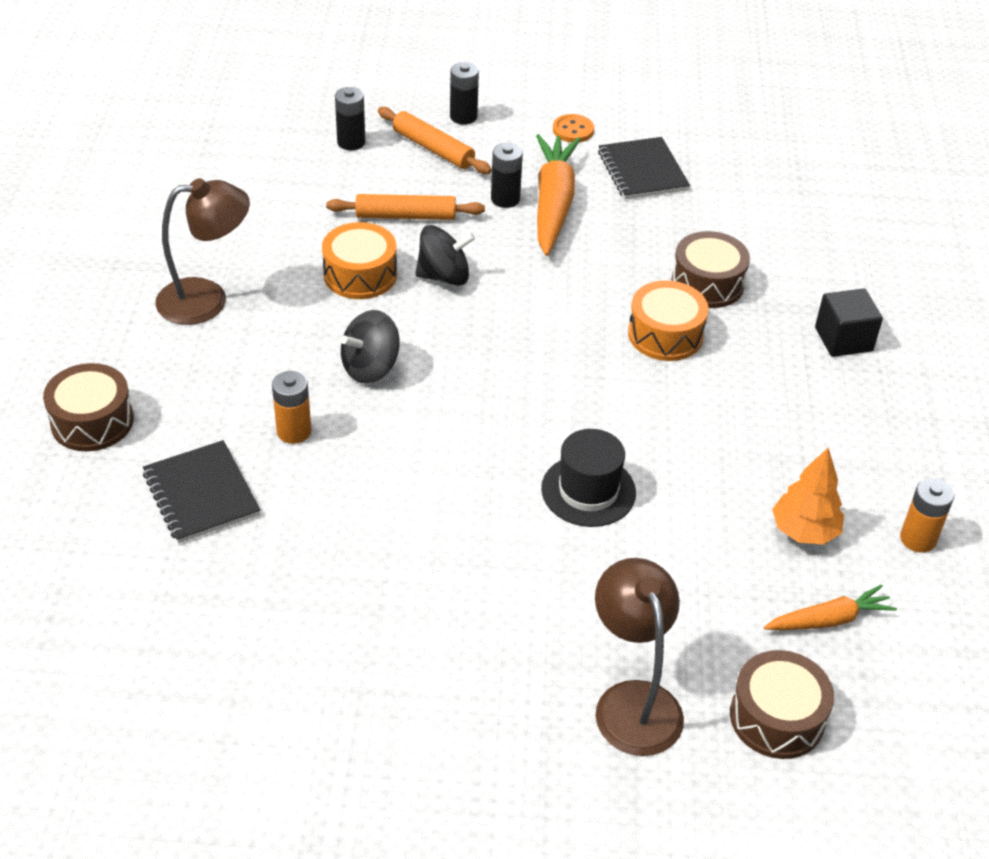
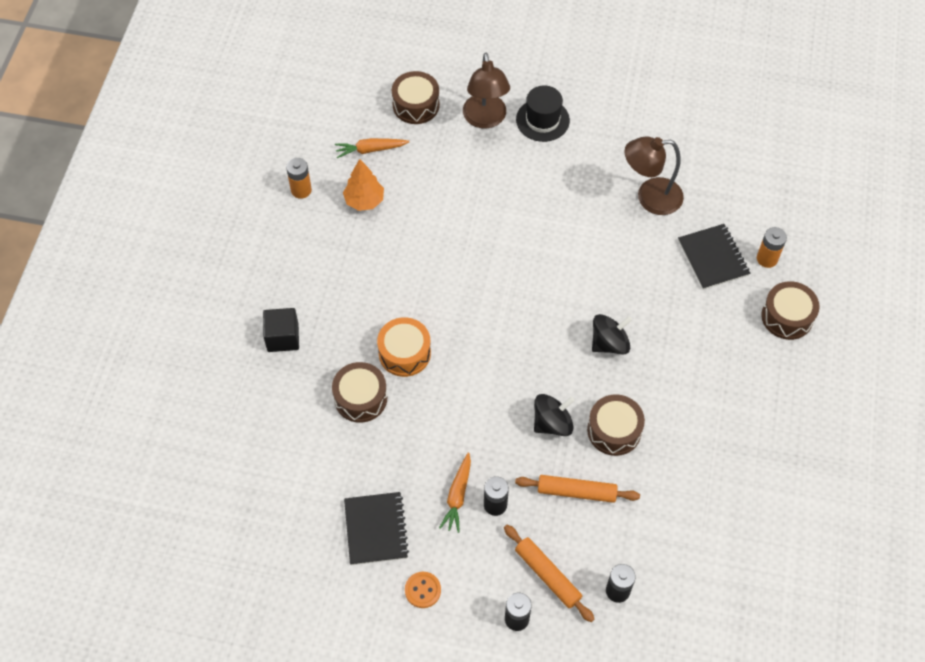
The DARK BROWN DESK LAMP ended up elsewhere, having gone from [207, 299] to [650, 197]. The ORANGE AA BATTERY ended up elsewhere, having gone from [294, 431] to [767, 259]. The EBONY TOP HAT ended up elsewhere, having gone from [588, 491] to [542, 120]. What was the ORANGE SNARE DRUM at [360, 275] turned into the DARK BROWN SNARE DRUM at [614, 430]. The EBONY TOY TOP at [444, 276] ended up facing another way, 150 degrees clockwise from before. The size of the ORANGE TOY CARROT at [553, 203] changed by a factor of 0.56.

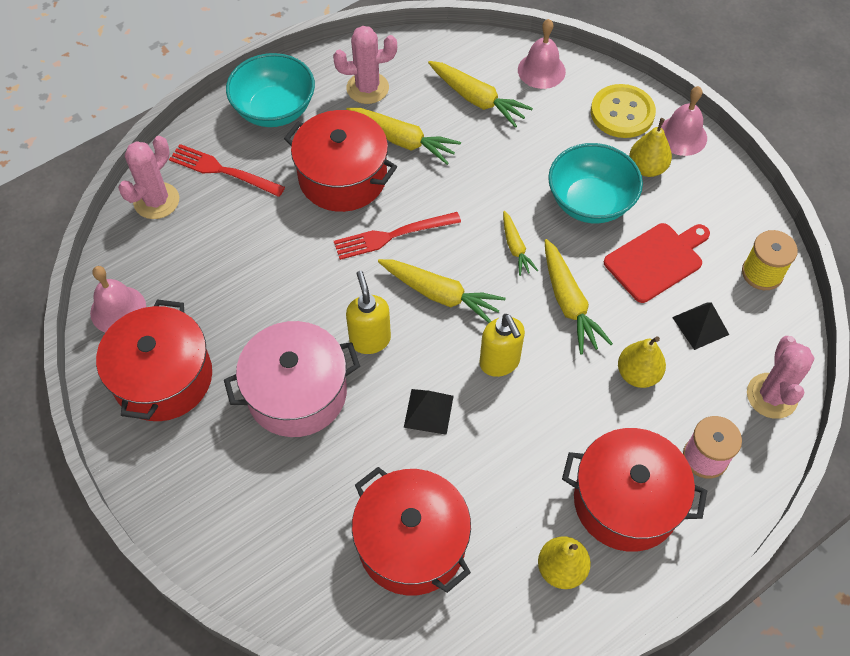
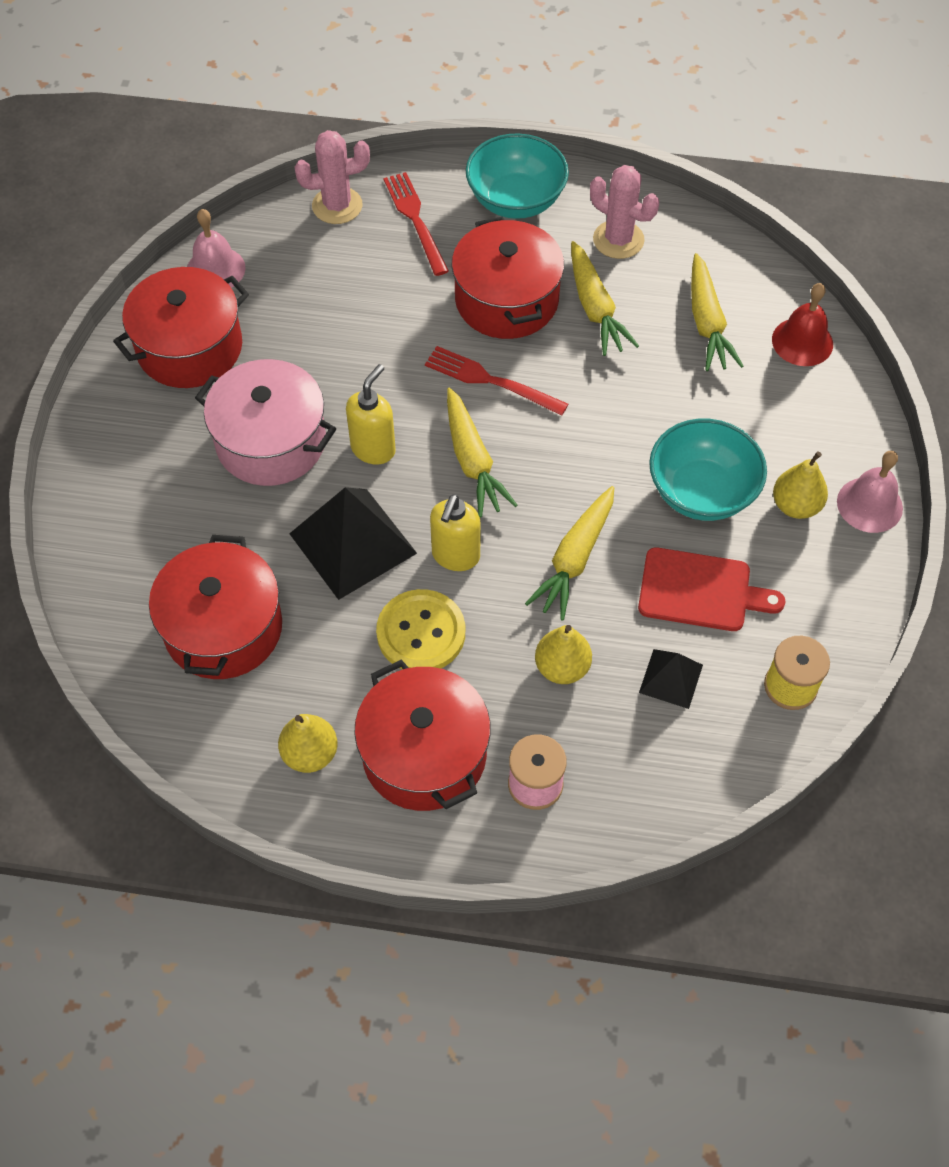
The second view lost the GOLDEN TOY CARROT at [515, 248]. The second view lost the ROSE-PINK PRICKLY PLANT at [771, 396]. The GOLDEN SHIRT BUTTON ended up elsewhere, having gone from [622, 113] to [421, 633]. What was the ROSE-PINK HAND BELL at [541, 70] turned into the CRIMSON HAND BELL at [802, 341]. The size of the EBONY PYRAMID SHAPE at [428, 411] changed by a factor of 1.89.

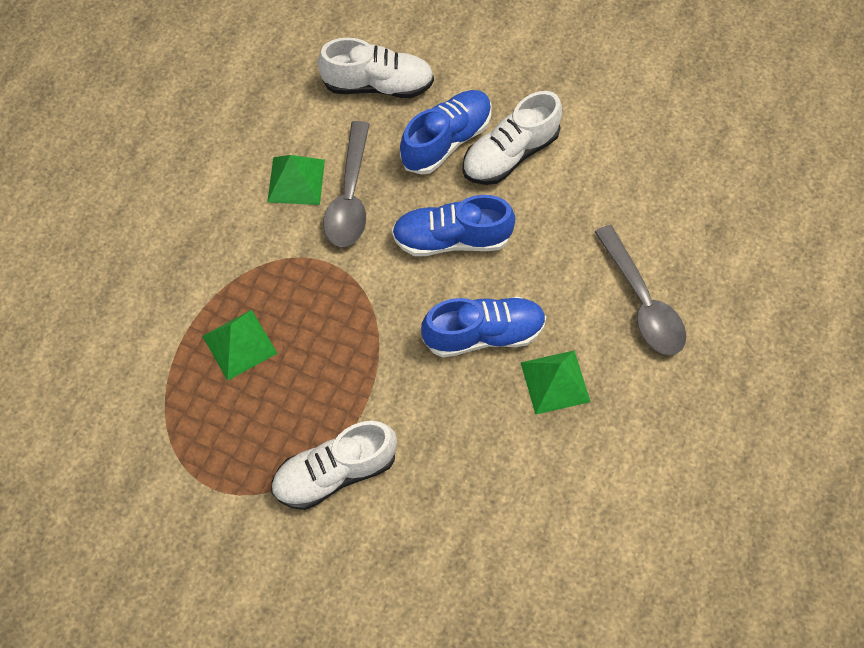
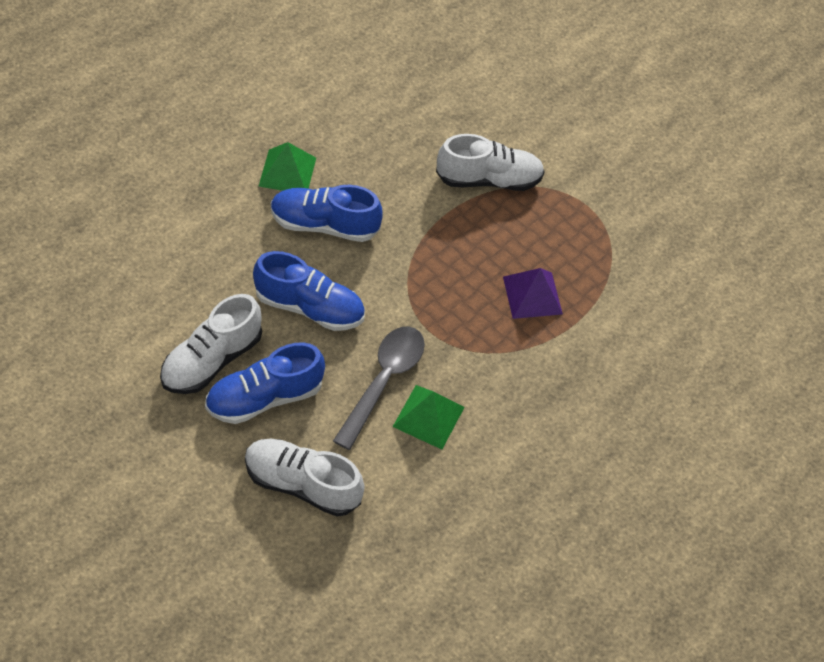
The second view lost the GRAY SPOON at [642, 302]. What was the GREEN PYRAMID SHAPE at [239, 344] turned into the VIOLET PYRAMID SHAPE at [532, 295]. The WHITE SHOE at [510, 154] ended up facing another way, 150 degrees clockwise from before.

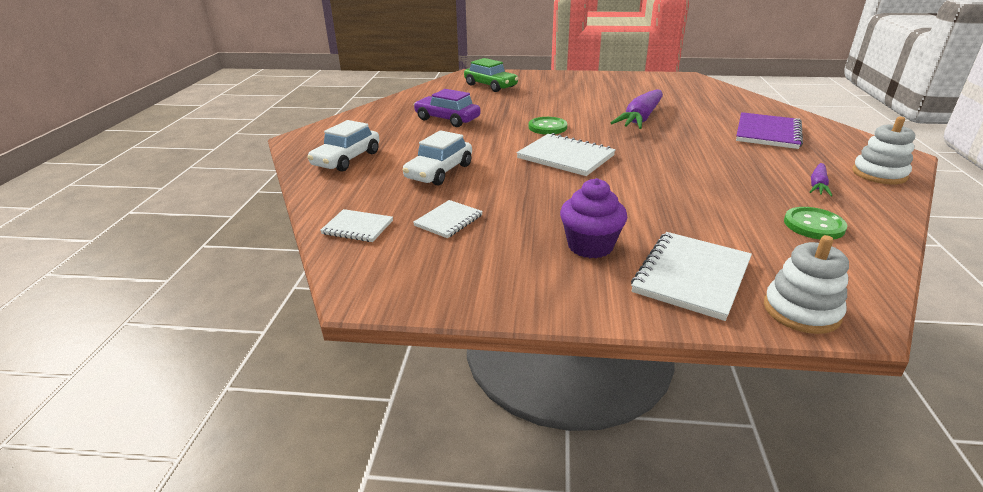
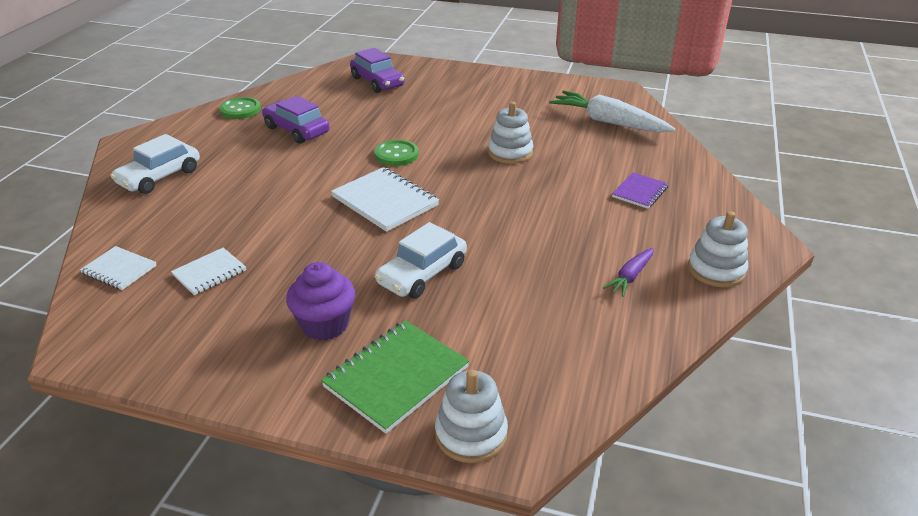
The second view gained the WHITE TOY CARROT at [608, 122]. The WHITE TOY CAR ended up elsewhere, having gone from [439, 172] to [422, 274]. The GREEN SHIRT BUTTON ended up elsewhere, having gone from [814, 225] to [240, 110]. Where the VIOLET TOY CARROT stood at [640, 118], the WHITE STACKING TOY came to stand at [510, 153]. What was the GREEN TOY CAR at [490, 86] turned into the VIOLET TOY CAR at [377, 82]. What was the WHITE NOTEBOOK at [691, 277] turned into the GREEN NOTEBOOK at [396, 377]. The size of the VIOLET NOTEBOOK at [767, 133] changed by a factor of 0.58.

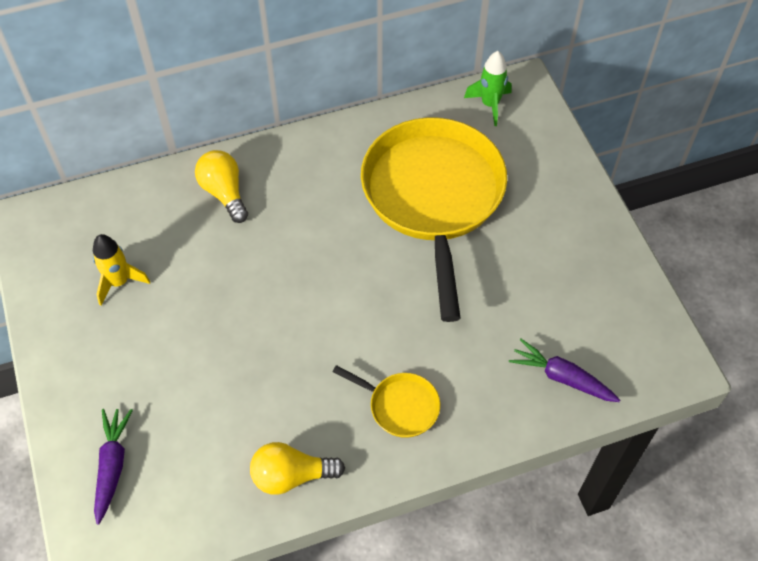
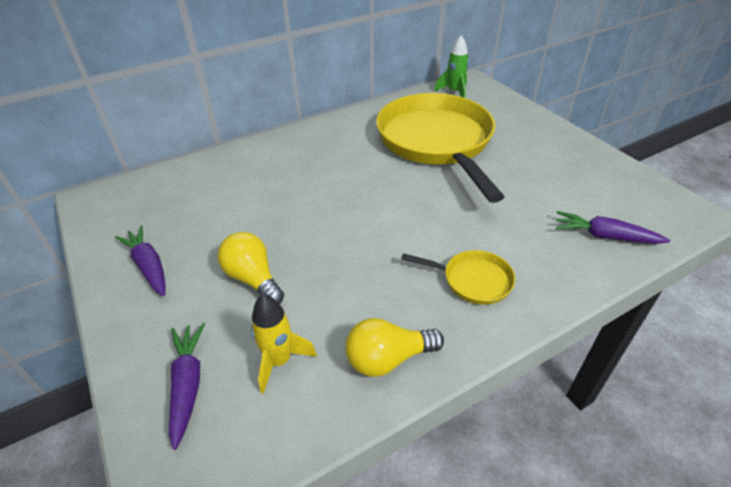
The second view gained the VIOLET TOY CARROT at [148, 266]. The GOLDEN ROCKET ended up elsewhere, having gone from [119, 282] to [279, 361]. The GOLDEN LIGHT BULB ended up elsewhere, having gone from [224, 193] to [253, 279].

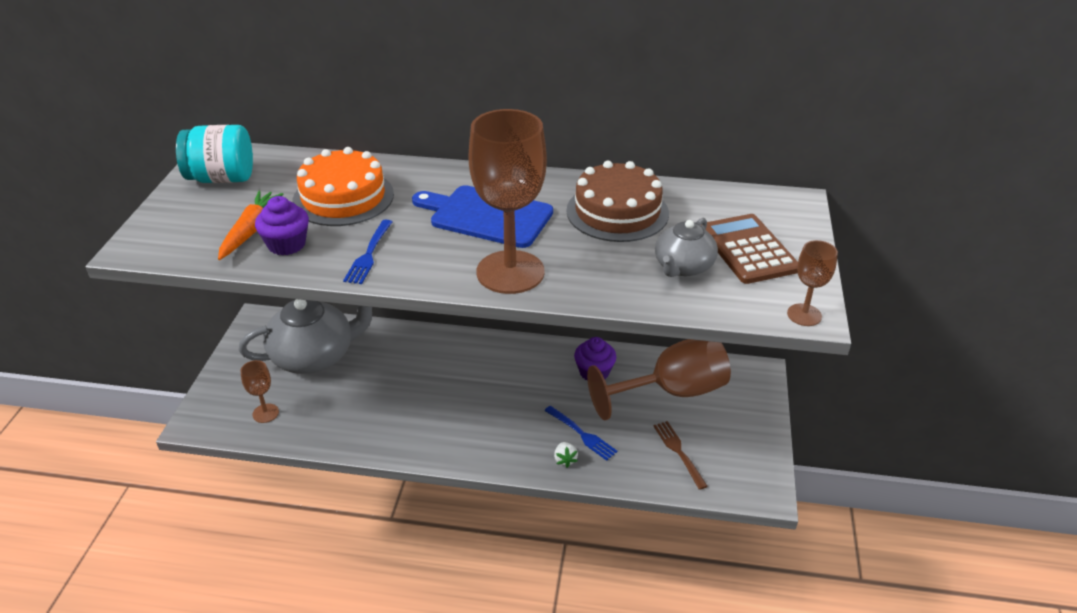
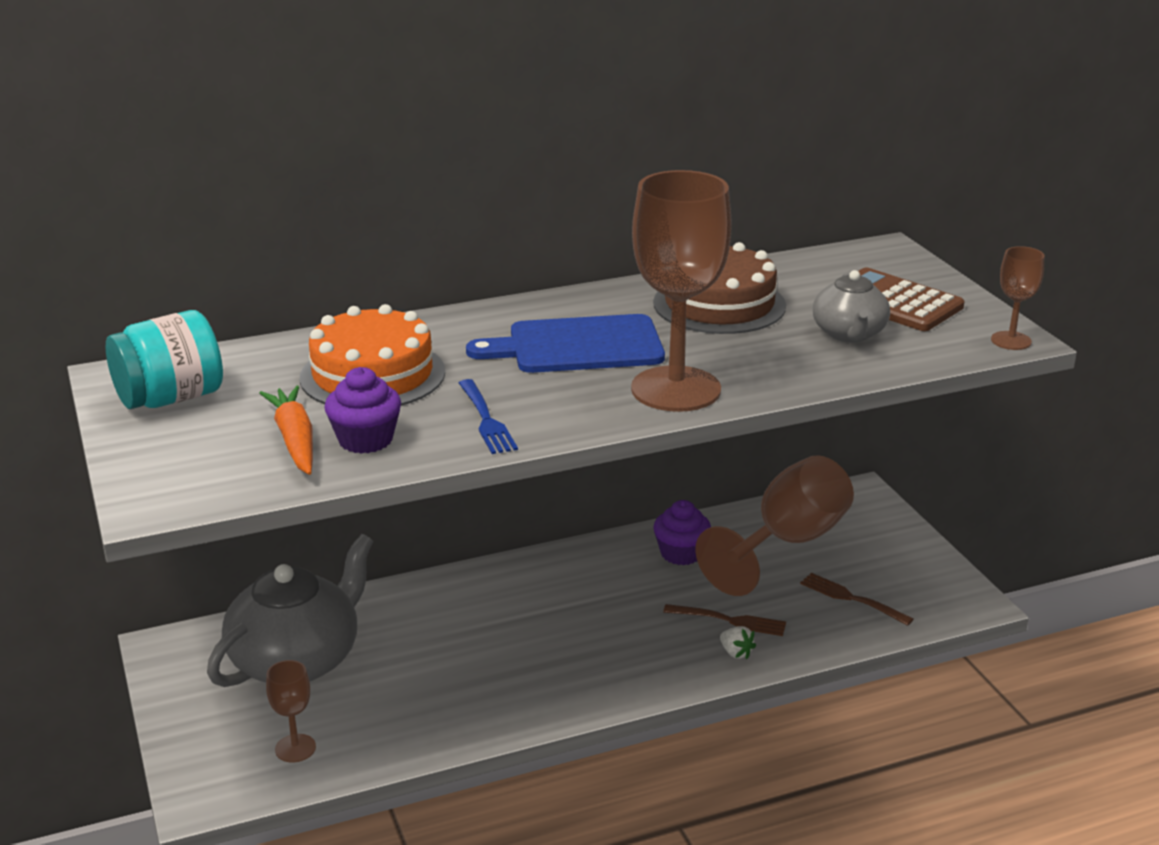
What was the COBALT FORK at [582, 434] turned into the DARK BROWN FORK at [729, 620].

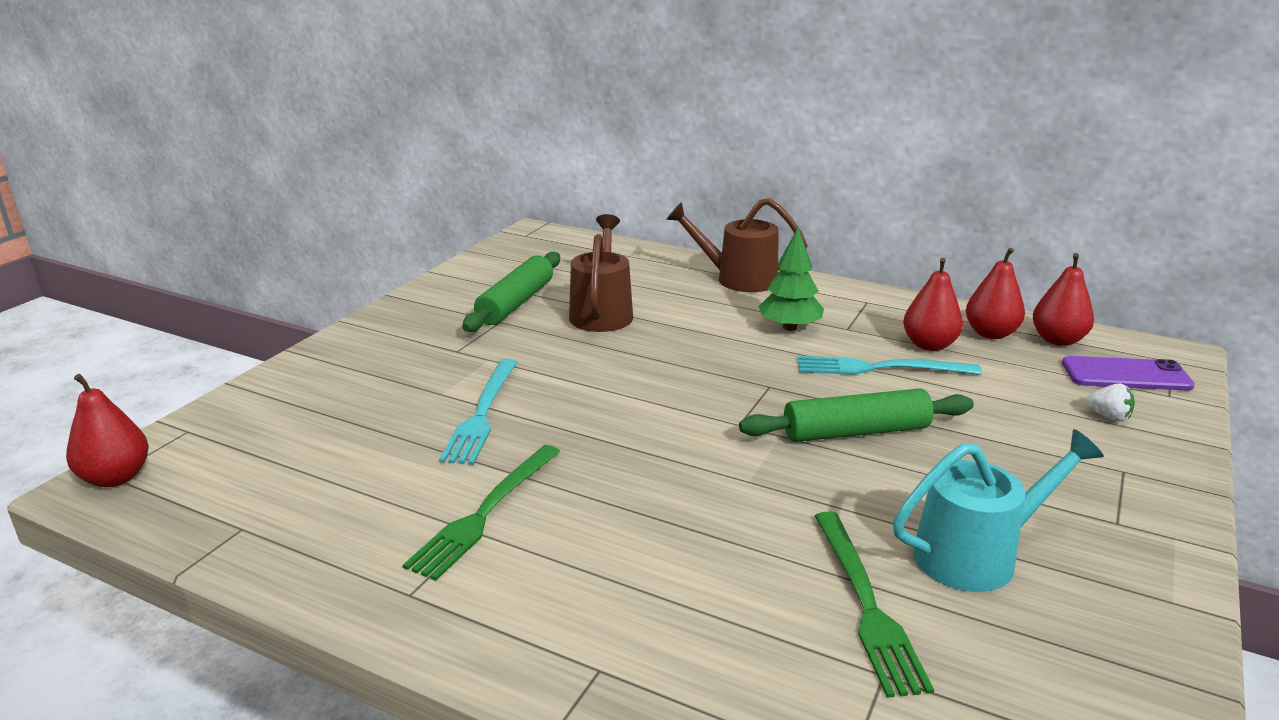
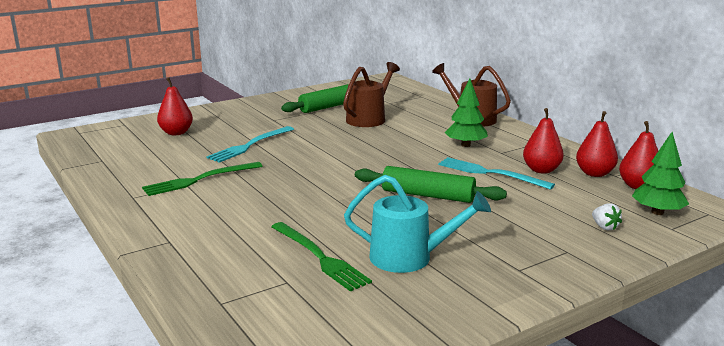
The CRIMSON PEAR ended up elsewhere, having gone from [116, 478] to [176, 133]. Where the VIOLET SMARTPHONE stood at [1126, 375], the GREEN TREE came to stand at [657, 212]. The GREEN FORK at [866, 604] ended up facing another way, 60 degrees counterclockwise from before.

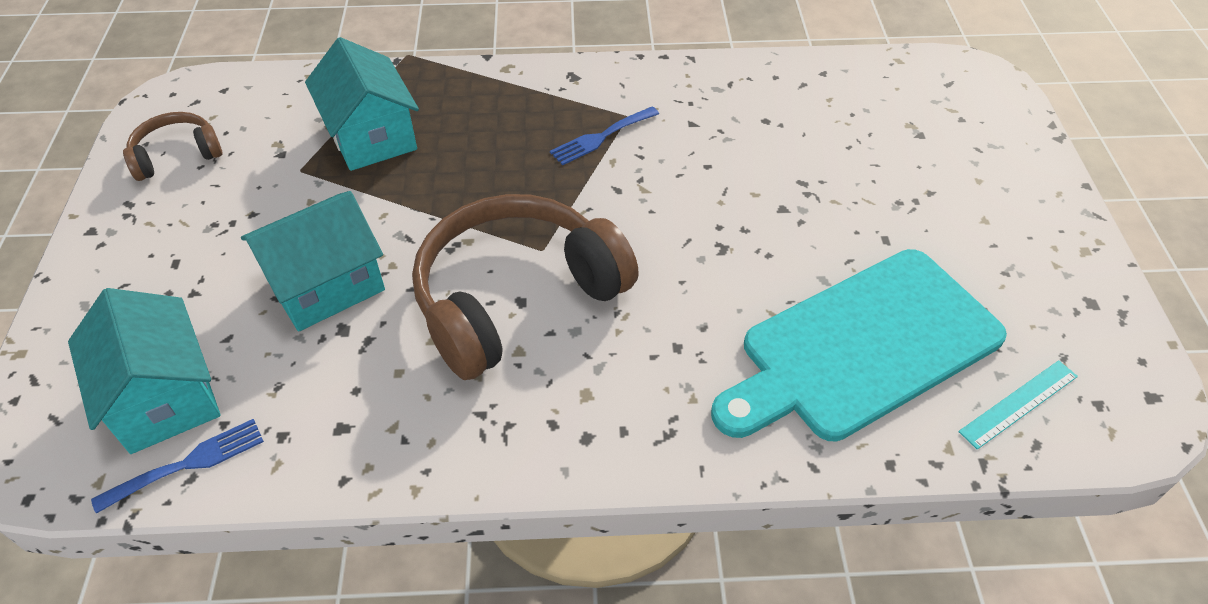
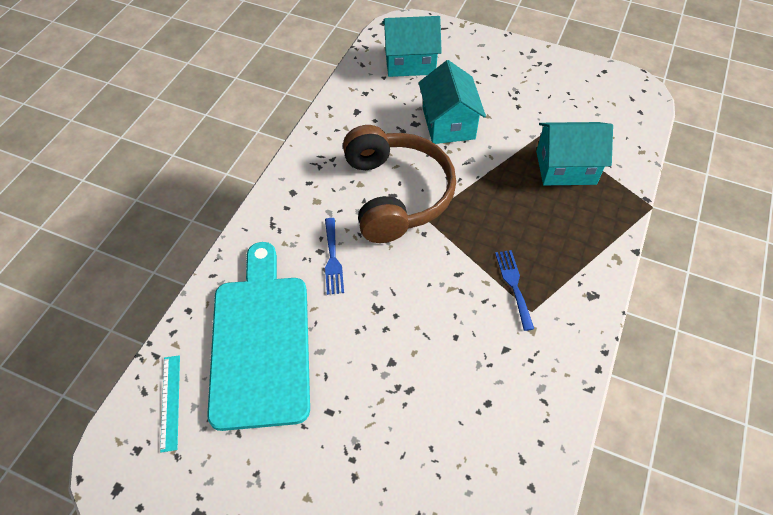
The second view lost the DARK BROWN HEADPHONES at [177, 155]. The COBALT FORK ended up elsewhere, having gone from [188, 463] to [333, 259].

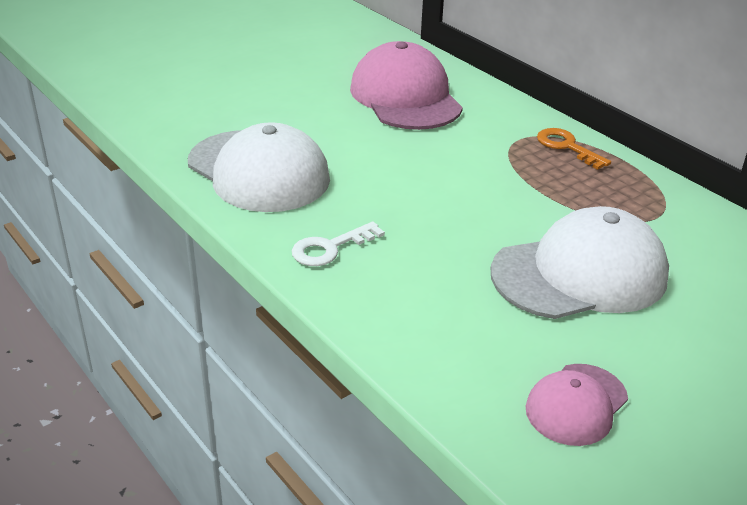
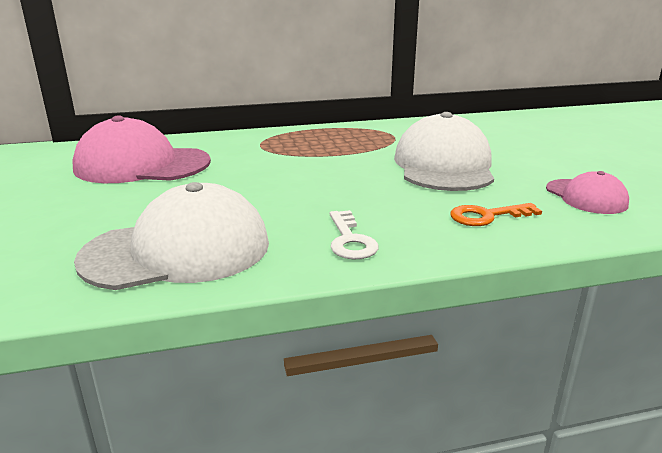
The ORANGE KEY ended up elsewhere, having gone from [567, 147] to [487, 216].

